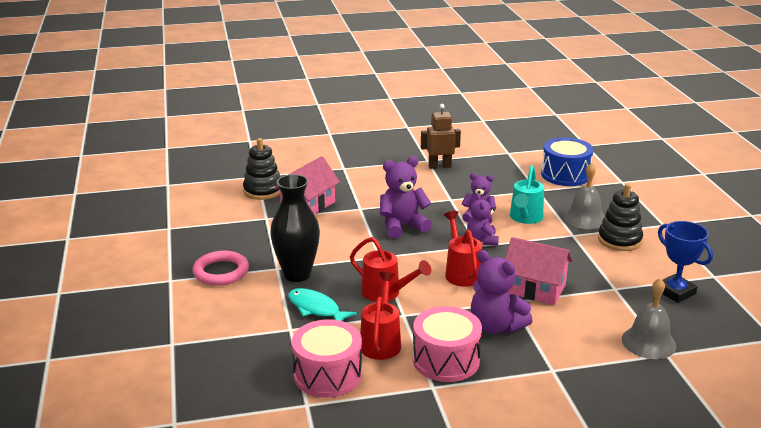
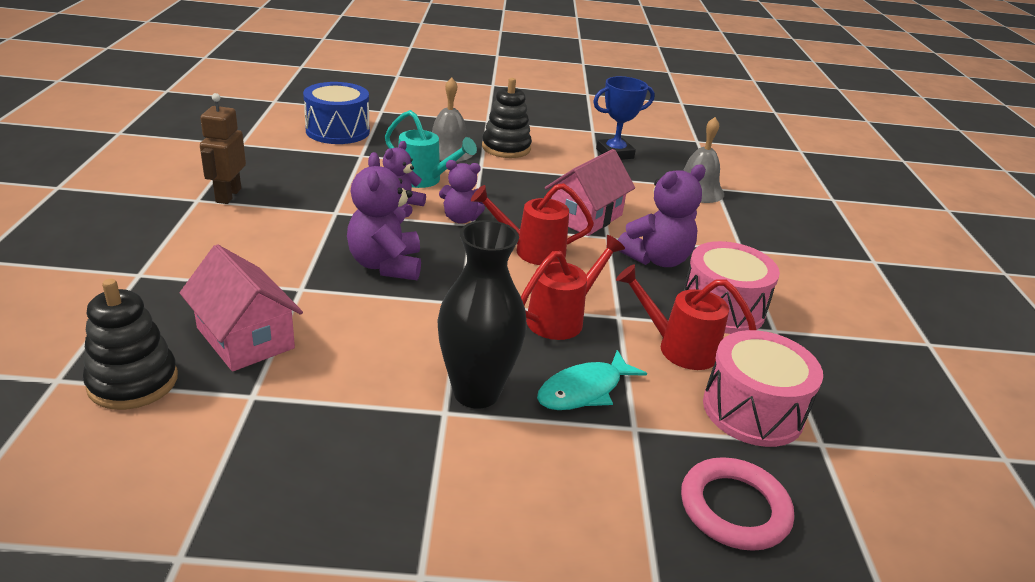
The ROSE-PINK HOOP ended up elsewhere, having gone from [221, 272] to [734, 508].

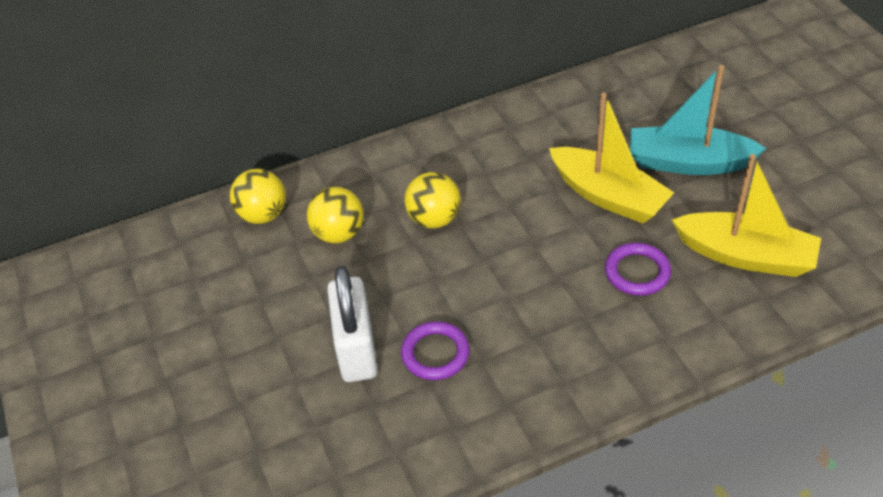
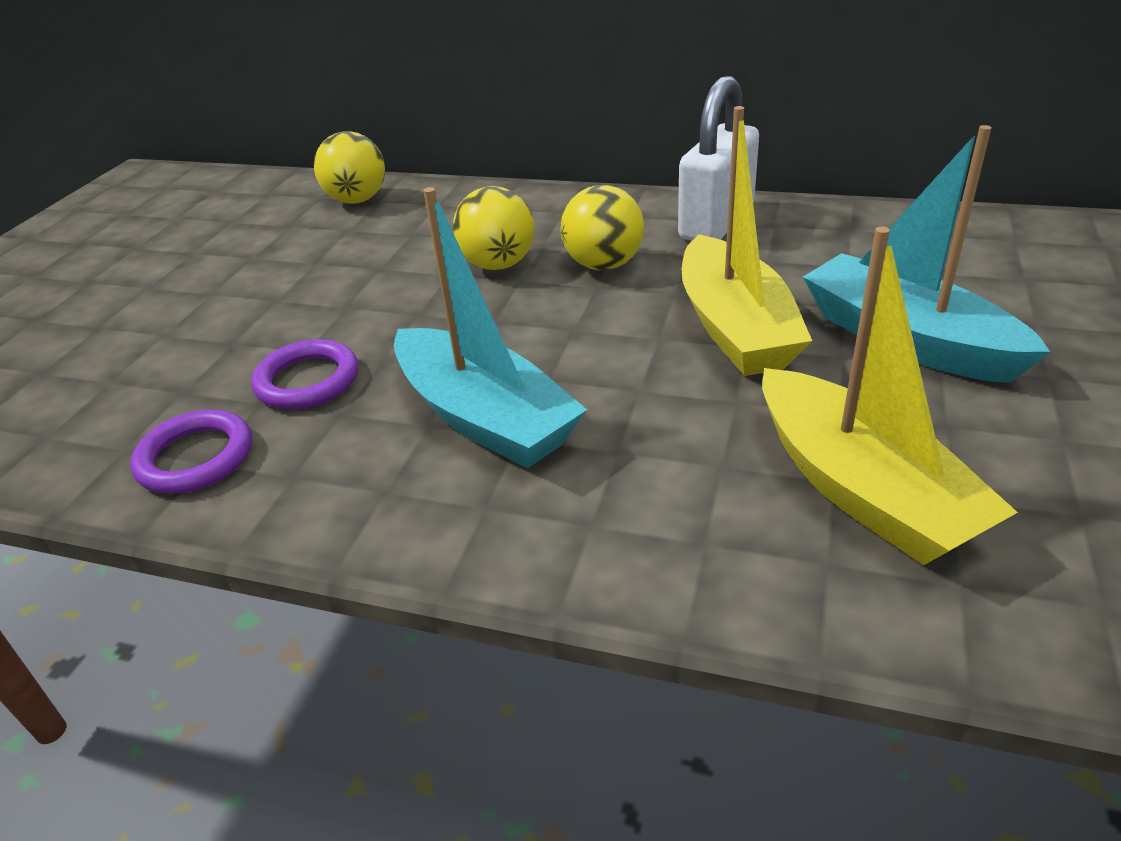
The second view gained the TURQUOISE SAILBOAT at [484, 417]. The GOLDEN PLAY BALL ended up elsewhere, having gone from [339, 234] to [603, 265]. The WHITE LOCK ended up elsewhere, having gone from [356, 349] to [716, 222]. The VIOLET HOOP ended up elsewhere, having gone from [637, 272] to [196, 458].

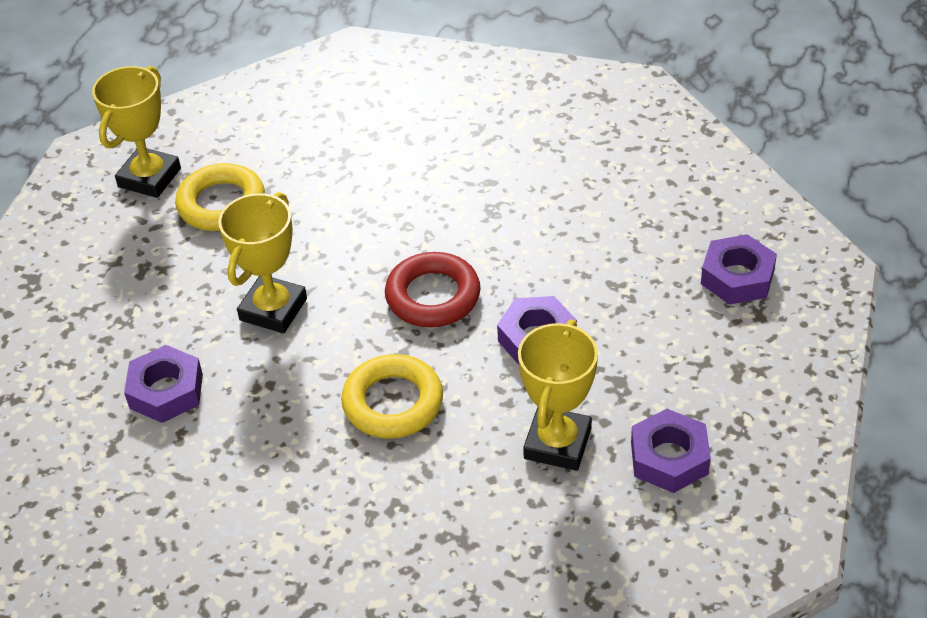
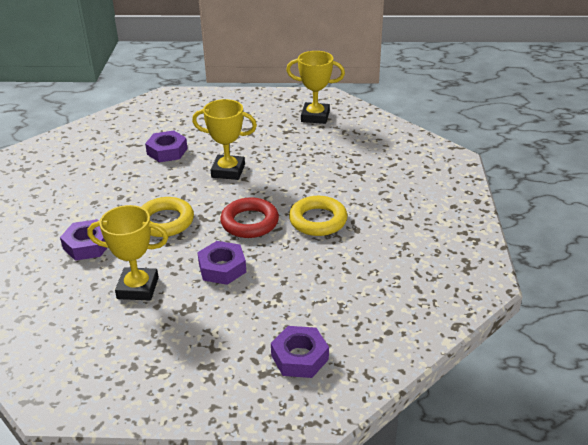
The GOLDEN HOOP ended up elsewhere, having gone from [221, 204] to [318, 220]. The VIOLET HEXAGON NUT ended up elsewhere, having gone from [669, 458] to [87, 245].

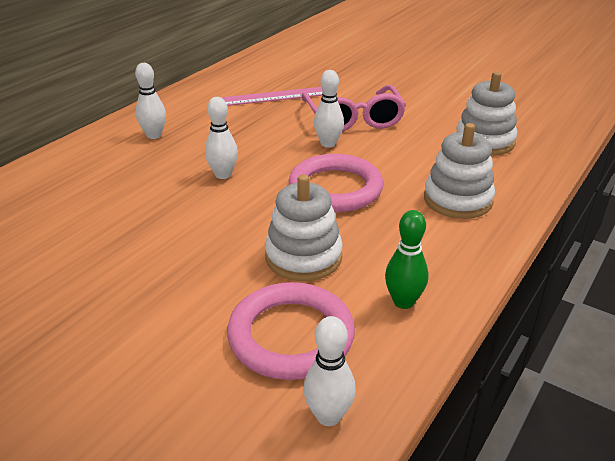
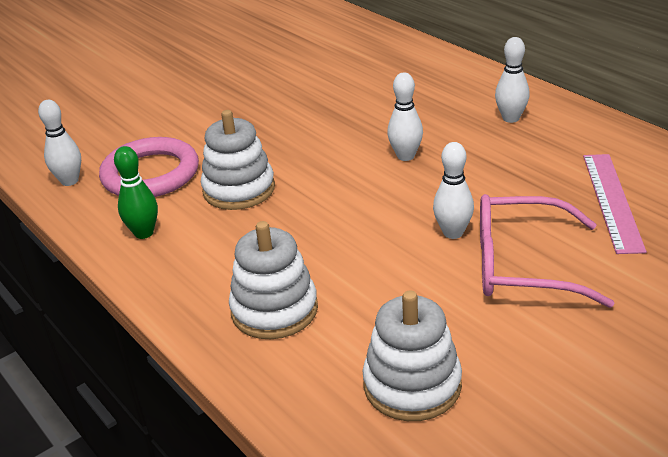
The second view lost the ROSE-PINK HOOP at [335, 188].

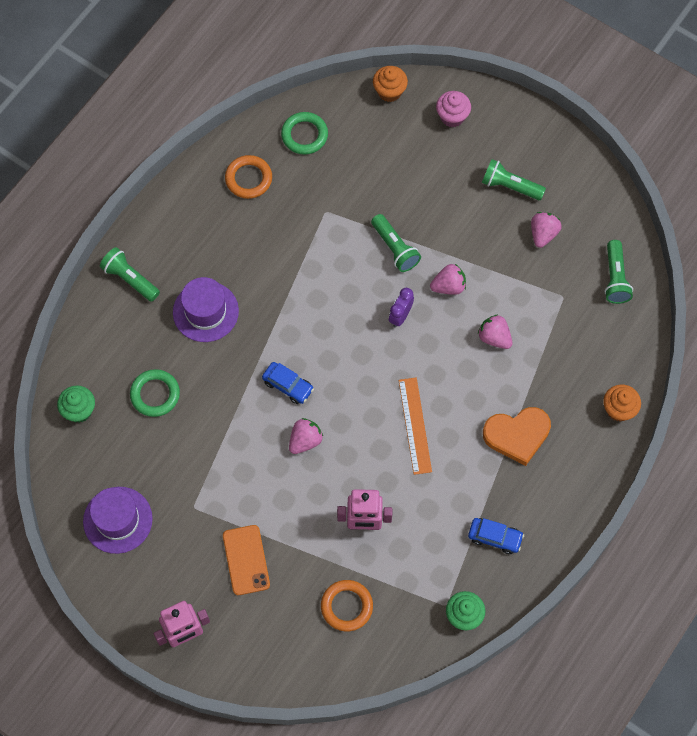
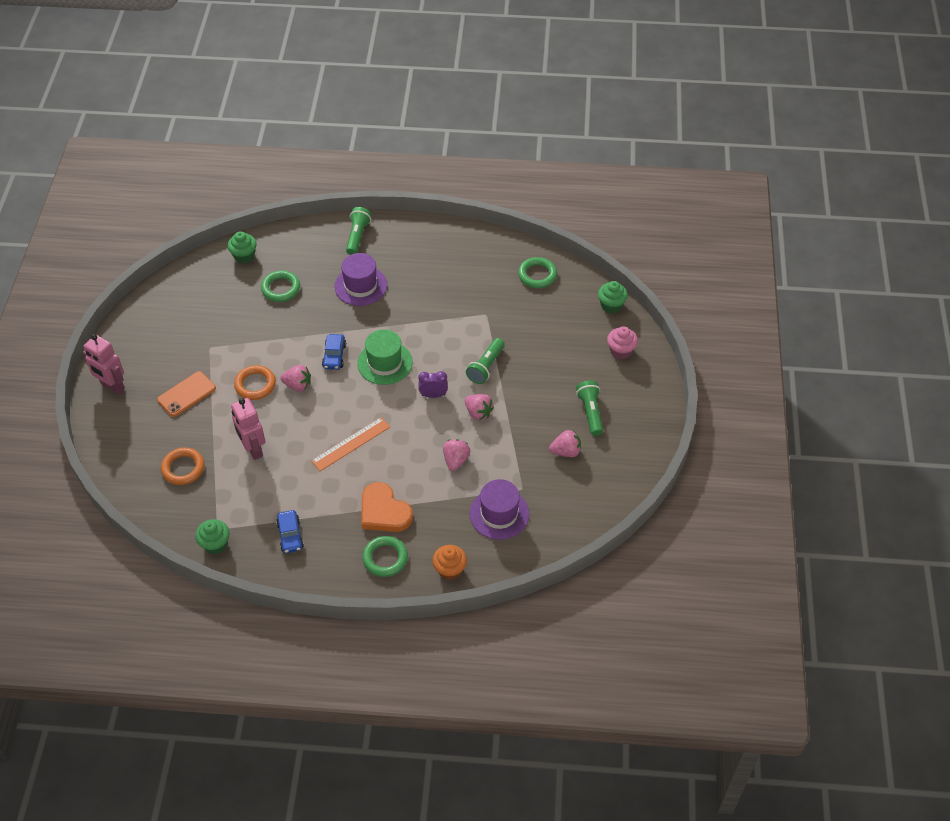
The second view lost the GREEN POCKET TORCH at [615, 278]. The second view gained the GREEN TOP HAT at [385, 363]. The second view gained the GREEN HOOP at [385, 558]. The VIOLET TOP HAT ended up elsewhere, having gone from [117, 520] to [499, 514]. The ORANGE HOOP ended up elsewhere, having gone from [248, 179] to [255, 385]. What was the ORANGE FAIRY CAKE at [389, 91] turned into the GREEN FAIRY CAKE at [611, 305].

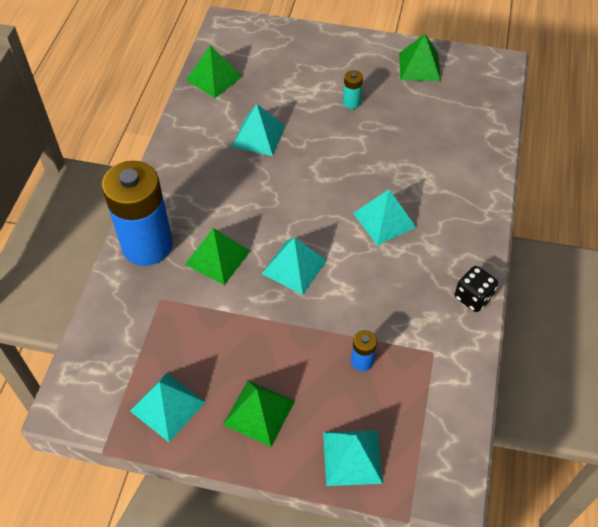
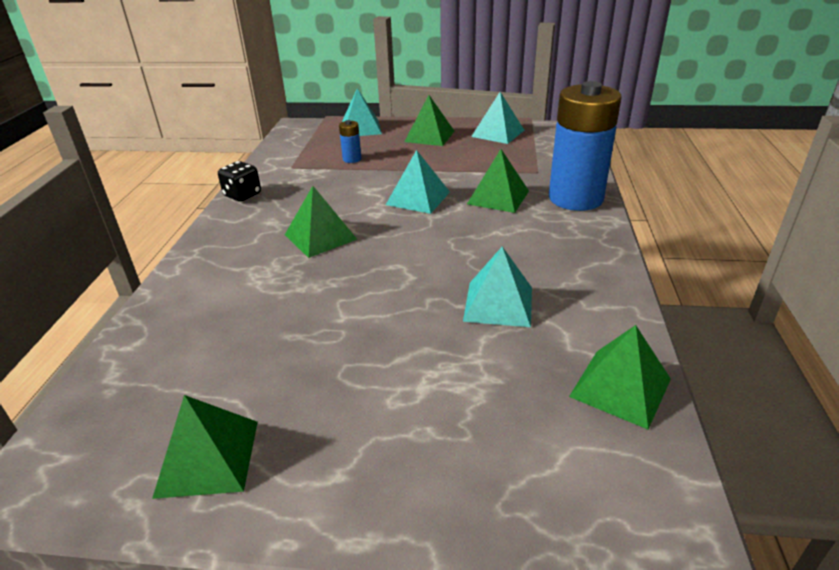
The second view lost the TURQUOISE AA BATTERY at [351, 102]. What was the TURQUOISE PYRAMID SHAPE at [384, 220] turned into the GREEN PYRAMID SHAPE at [320, 237].

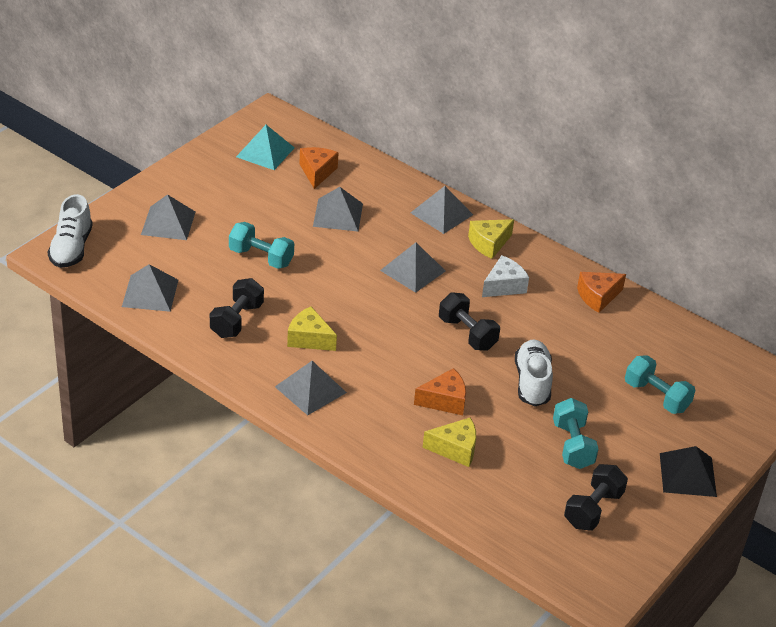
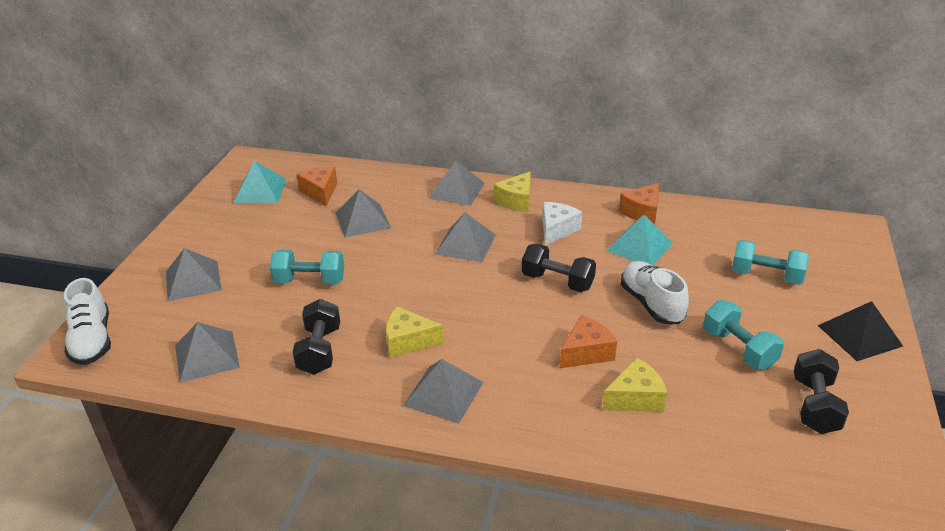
The second view gained the TURQUOISE PYRAMID SHAPE at [639, 246].

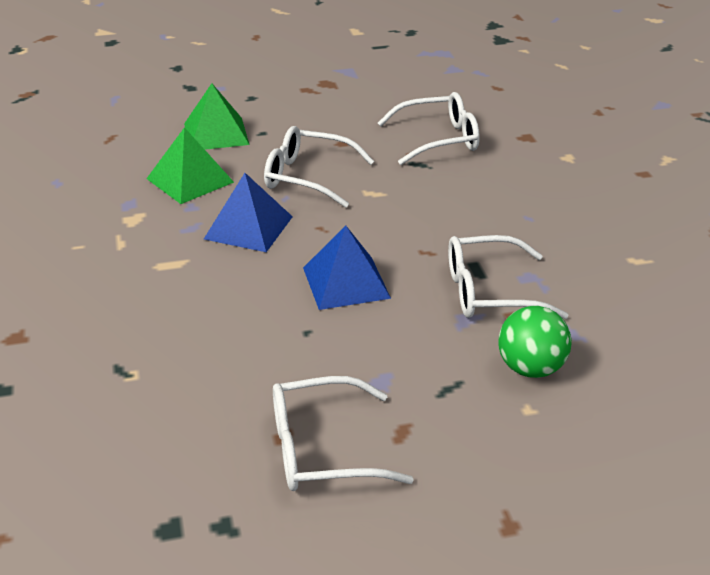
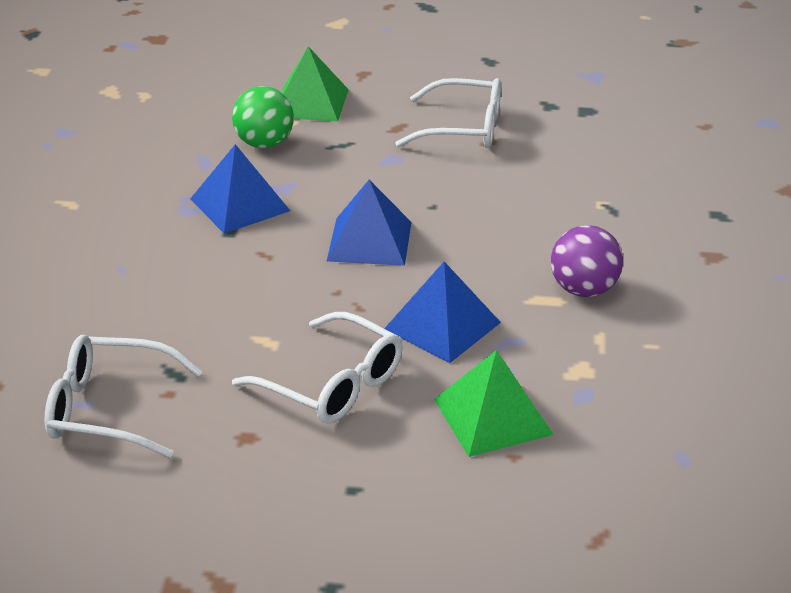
The second view gained the VIOLET PLAY BALL at [583, 290]. The GREEN PYRAMID SHAPE ended up elsewhere, having gone from [216, 134] to [310, 103]. Where the WHITE GLASSES stood at [489, 292], the COBALT PYRAMID SHAPE came to stand at [240, 204].

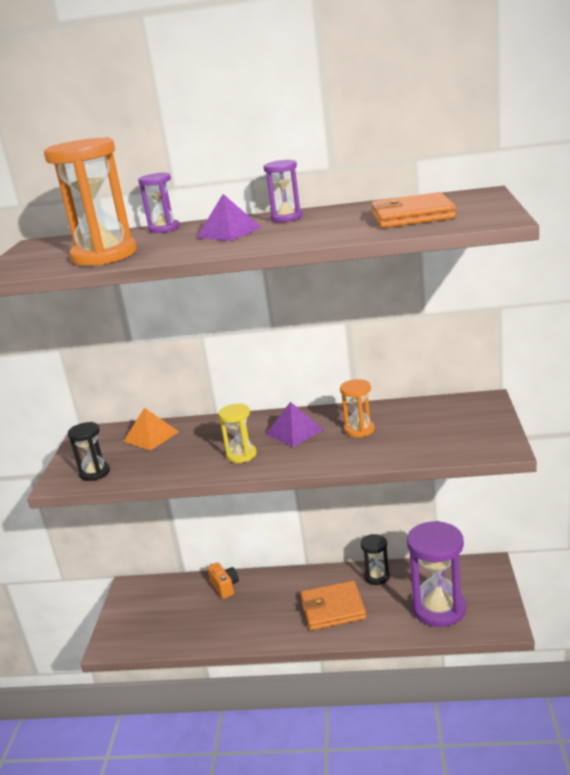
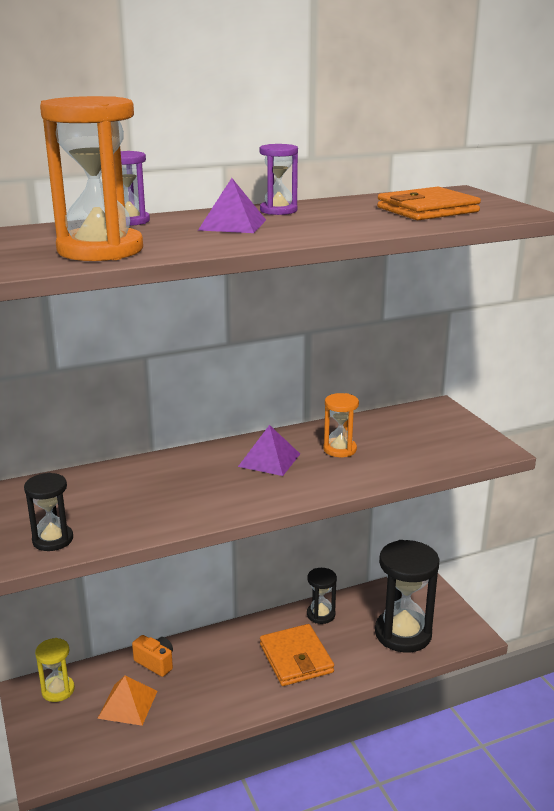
The ORANGE PYRAMID SHAPE ended up elsewhere, having gone from [151, 436] to [128, 704]. The GOLDEN HOURGLASS ended up elsewhere, having gone from [241, 455] to [58, 690]. What was the VIOLET HOURGLASS at [438, 609] turned into the EBONY HOURGLASS at [403, 633]. The ORANGE WALLET at [333, 608] ended up facing another way, 75 degrees counterclockwise from before.

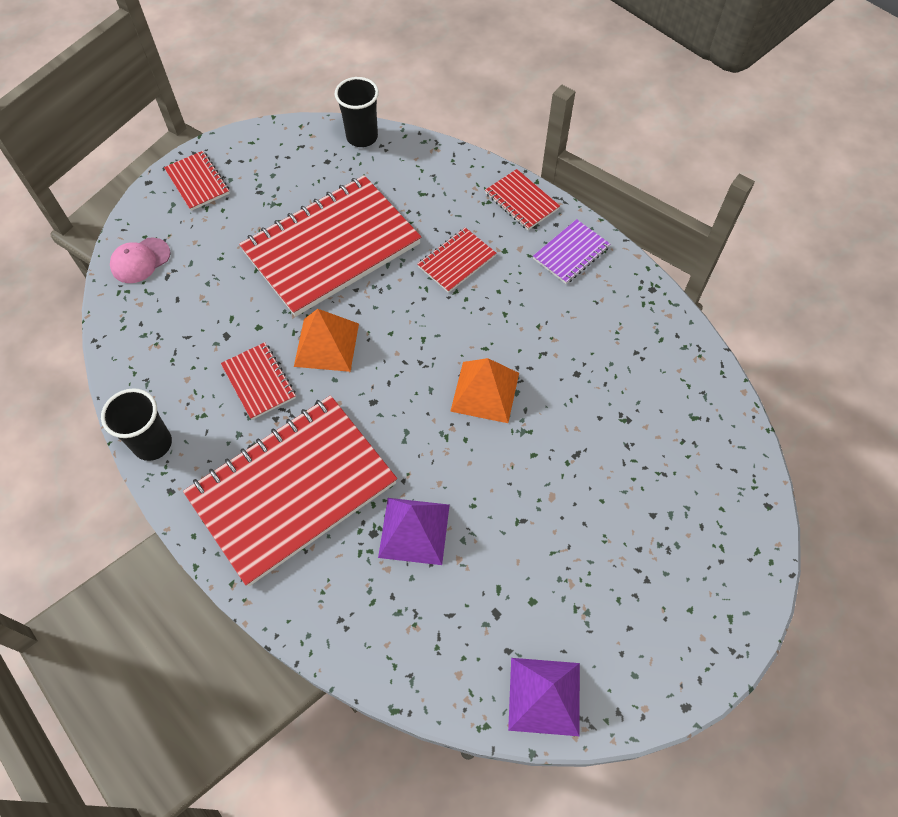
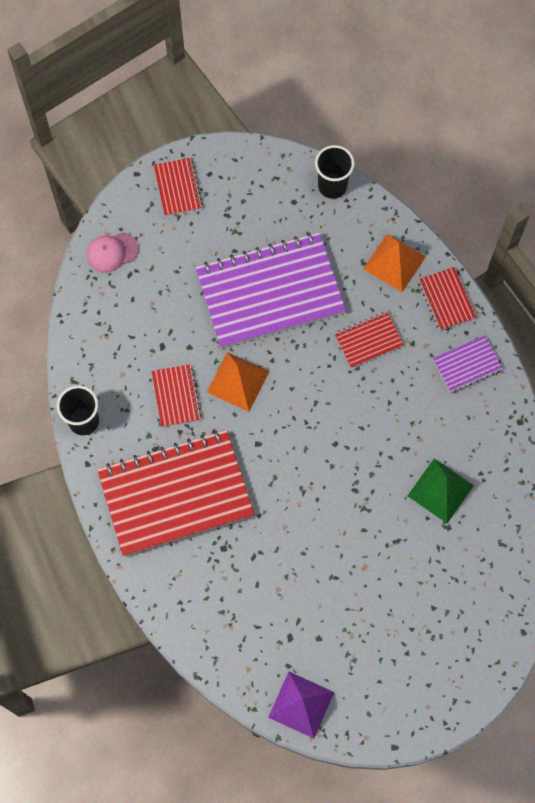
The second view lost the VIOLET PYRAMID SHAPE at [414, 530]. The second view gained the GREEN PYRAMID SHAPE at [440, 490]. The ORANGE PYRAMID SHAPE ended up elsewhere, having gone from [485, 392] to [394, 262]. What was the CRIMSON NOTEBOOK at [331, 248] turned into the VIOLET NOTEBOOK at [270, 292].

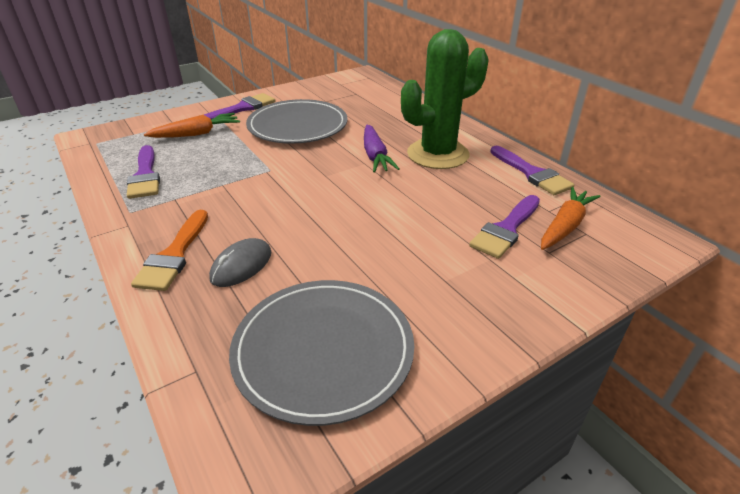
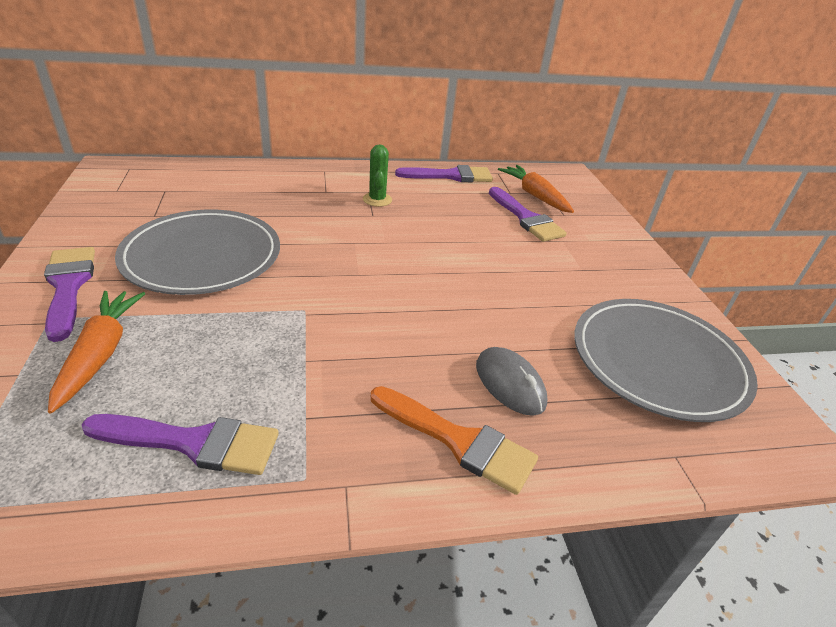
The second view lost the VIOLET TOY CARROT at [375, 156]. The size of the GREEN PRICKLY PLANT at [437, 154] changed by a factor of 0.42.

